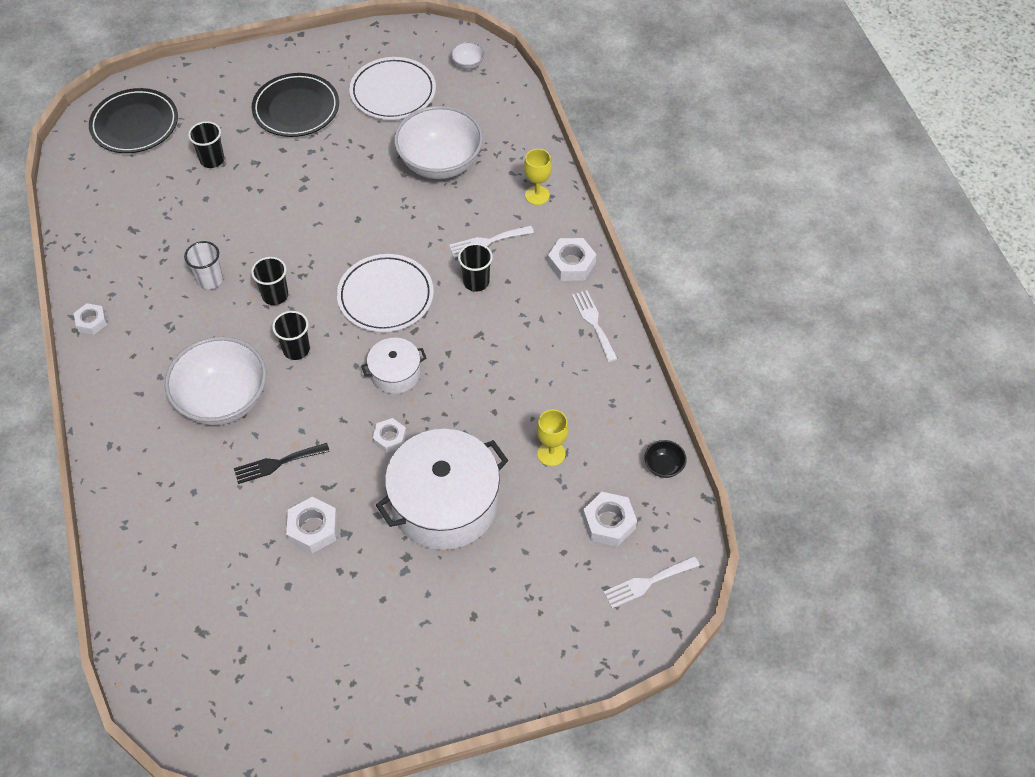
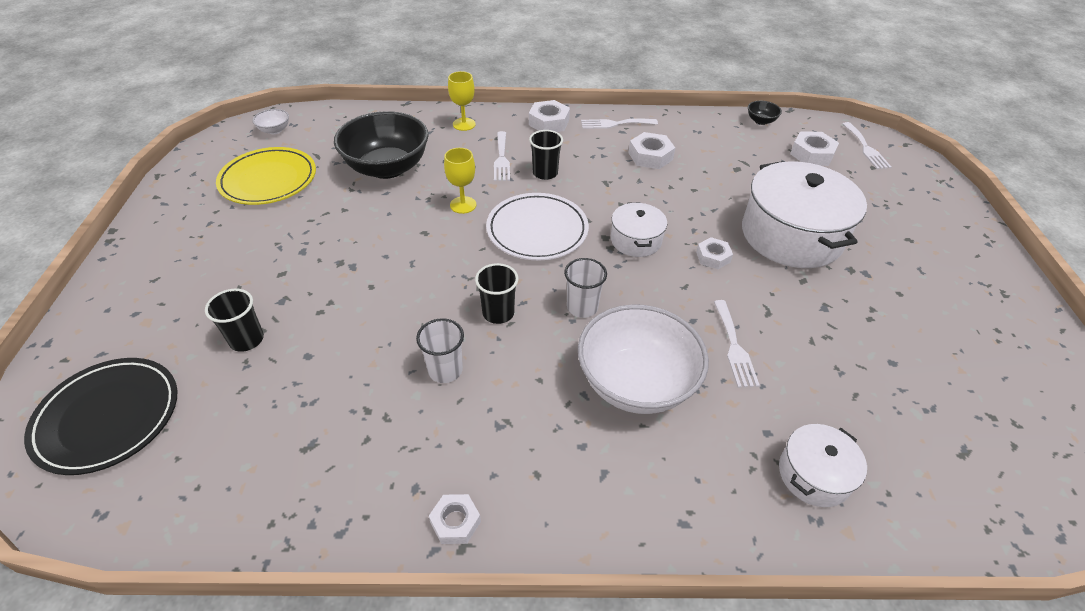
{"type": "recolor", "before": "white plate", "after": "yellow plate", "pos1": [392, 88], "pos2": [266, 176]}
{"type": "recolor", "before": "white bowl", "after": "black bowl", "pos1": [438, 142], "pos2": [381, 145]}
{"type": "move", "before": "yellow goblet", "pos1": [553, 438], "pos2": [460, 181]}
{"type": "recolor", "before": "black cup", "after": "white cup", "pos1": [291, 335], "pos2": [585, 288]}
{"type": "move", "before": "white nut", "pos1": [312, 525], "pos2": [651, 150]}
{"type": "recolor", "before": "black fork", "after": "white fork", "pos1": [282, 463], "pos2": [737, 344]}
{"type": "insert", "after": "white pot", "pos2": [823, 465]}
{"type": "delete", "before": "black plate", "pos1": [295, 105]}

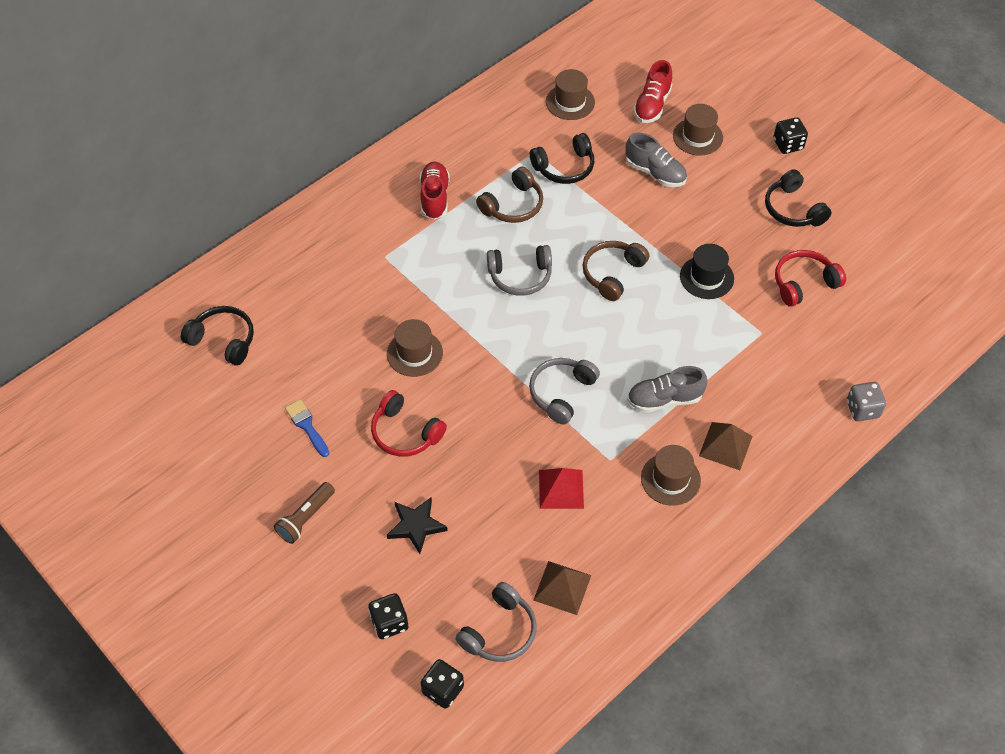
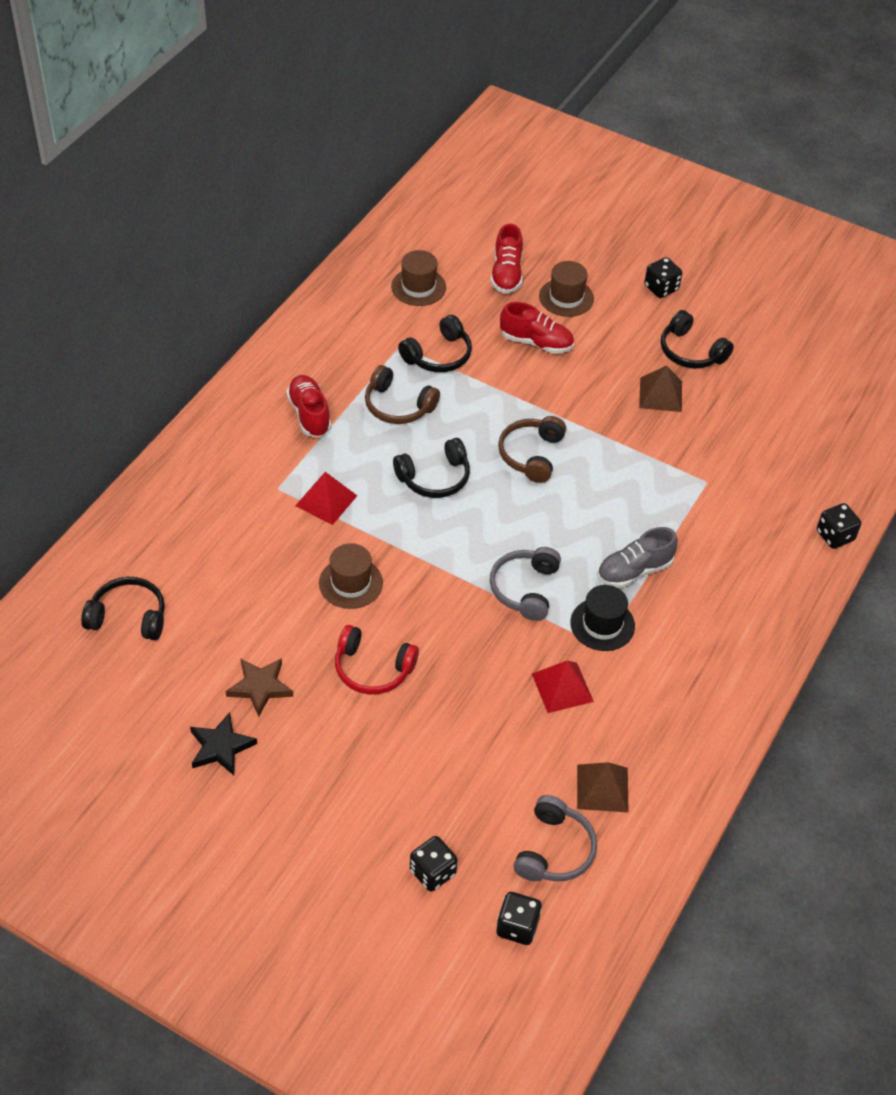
{"type": "move", "before": "black star", "pos1": [417, 525], "pos2": [223, 743]}
{"type": "replace", "before": "blue brush", "after": "brown star", "pos1": [307, 428], "pos2": [259, 687]}
{"type": "insert", "after": "red pyramid", "pos2": [326, 498]}
{"type": "rotate", "before": "brown headphones", "pos1": [509, 195], "pos2": [402, 394], "turn": 90}
{"type": "recolor", "before": "grey headphones", "after": "black headphones", "pos1": [519, 270], "pos2": [431, 468]}
{"type": "recolor", "before": "grey shoe", "after": "red shoe", "pos1": [656, 160], "pos2": [537, 328]}
{"type": "move", "before": "black hat", "pos1": [707, 271], "pos2": [602, 618]}
{"type": "move", "before": "brown pyramid", "pos1": [726, 446], "pos2": [660, 388]}
{"type": "recolor", "before": "grey dice", "after": "black dice", "pos1": [866, 401], "pos2": [839, 526]}
{"type": "delete", "before": "brown flashlight", "pos1": [304, 513]}
{"type": "delete", "before": "brown hat", "pos1": [671, 475]}
{"type": "delete", "before": "red headphones", "pos1": [810, 278]}

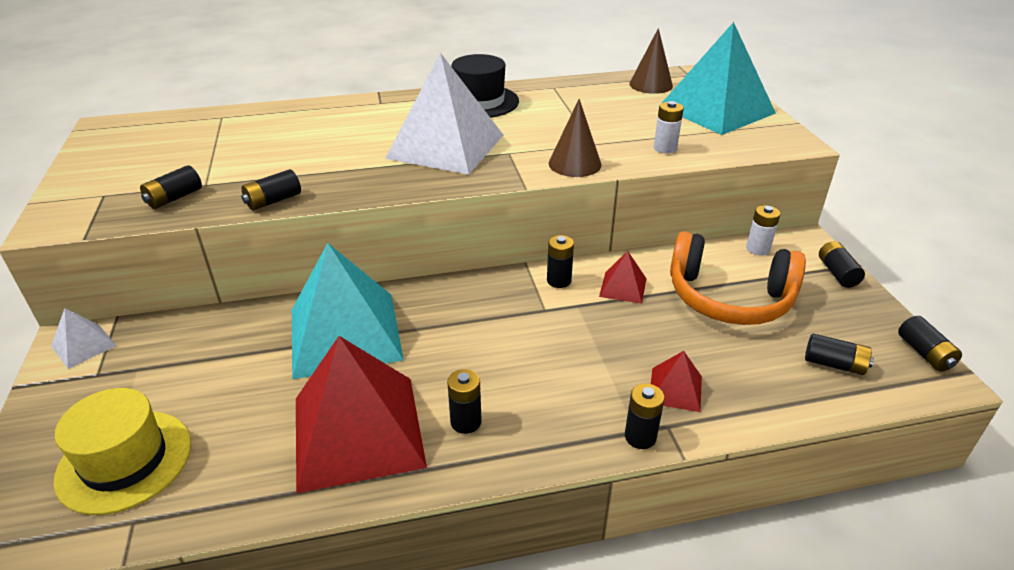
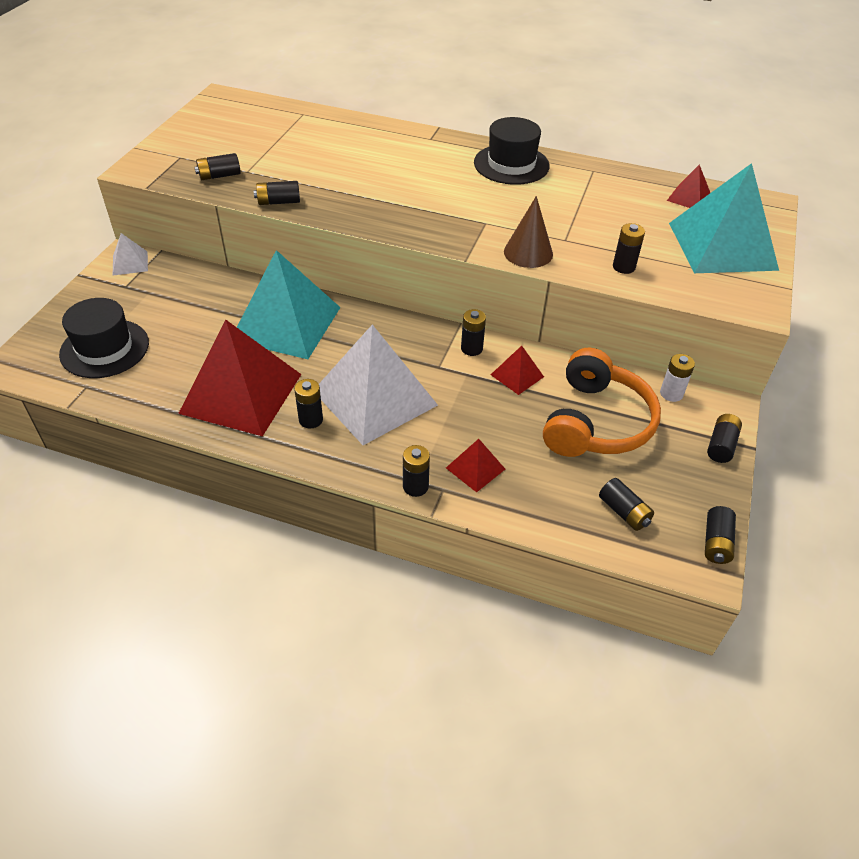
{"type": "recolor", "before": "yellow hat", "after": "black hat", "pos1": [122, 451], "pos2": [104, 338]}
{"type": "move", "before": "white pyramid", "pos1": [444, 114], "pos2": [378, 384]}
{"type": "rotate", "before": "orange headphones", "pos1": [738, 278], "pos2": [602, 402], "turn": -120}
{"type": "recolor", "before": "white battery", "after": "black battery", "pos1": [669, 127], "pos2": [629, 248]}
{"type": "replace", "before": "brown cone", "after": "red pyramid", "pos1": [651, 61], "pos2": [688, 186]}

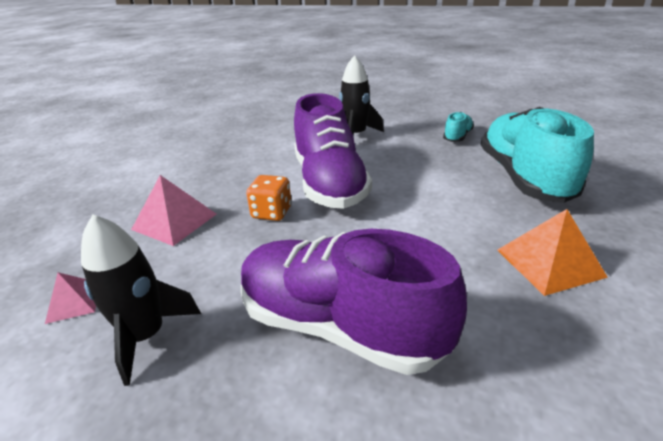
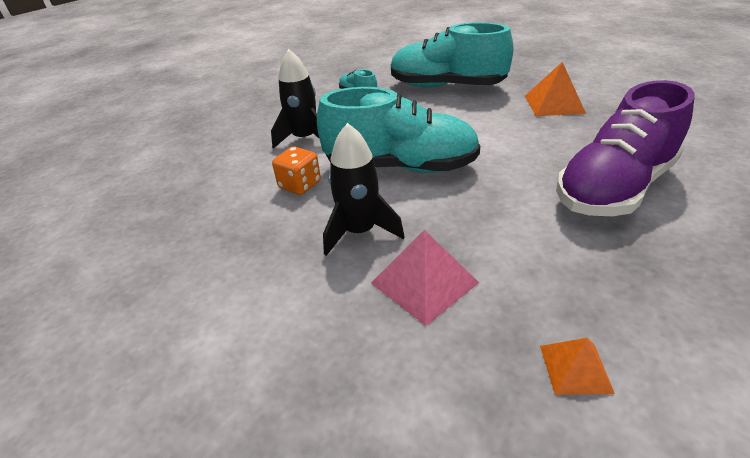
{"type": "move", "before": "orange dice", "pos1": [268, 198], "pos2": [296, 171]}
{"type": "recolor", "before": "purple shoe", "after": "turquoise shoe", "pos1": [333, 151], "pos2": [398, 130]}
{"type": "move", "before": "black rocket", "pos1": [141, 300], "pos2": [364, 189]}
{"type": "recolor", "before": "pink pyramid", "after": "orange pyramid", "pos1": [70, 298], "pos2": [577, 366]}

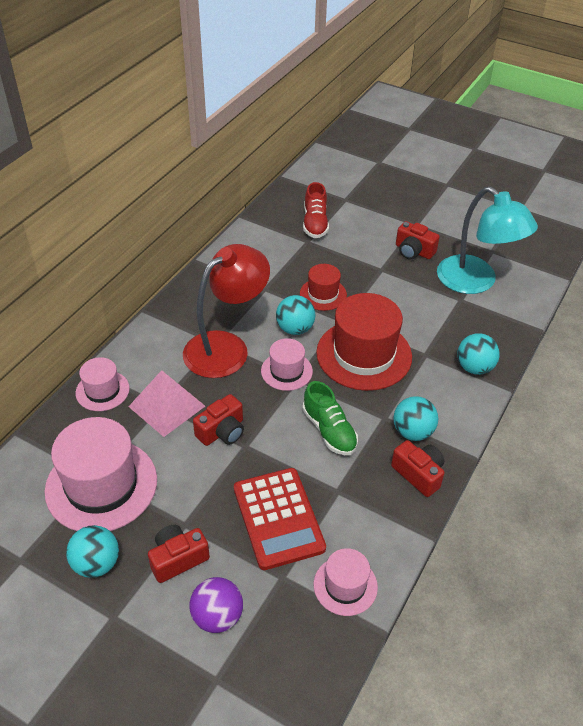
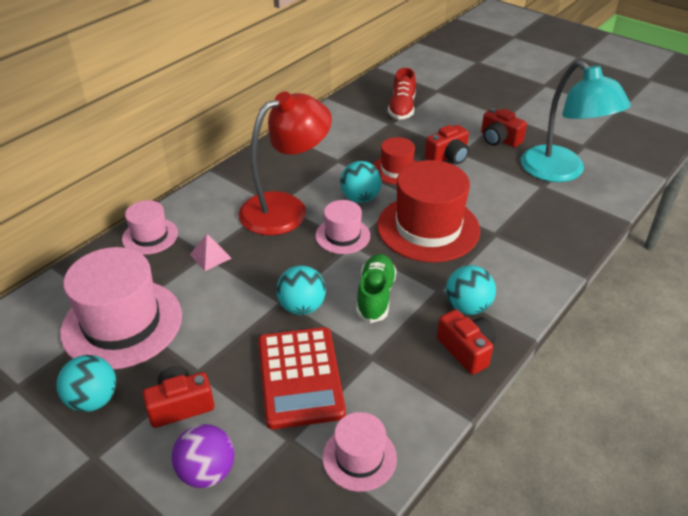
{"type": "resize", "before": "pink pyramid", "pos1": [166, 403], "pos2": [211, 252], "scale": 0.53}
{"type": "move", "before": "turquoise ball", "pos1": [478, 354], "pos2": [301, 290]}
{"type": "rotate", "before": "green shoe", "pos1": [330, 418], "pos2": [376, 288], "turn": -150}
{"type": "move", "before": "red camera", "pos1": [218, 420], "pos2": [447, 144]}

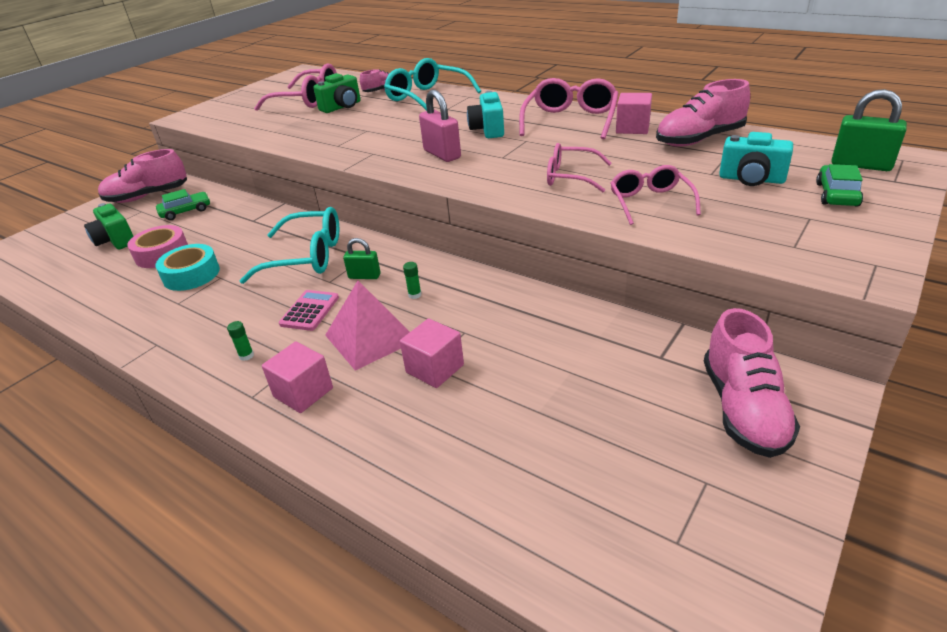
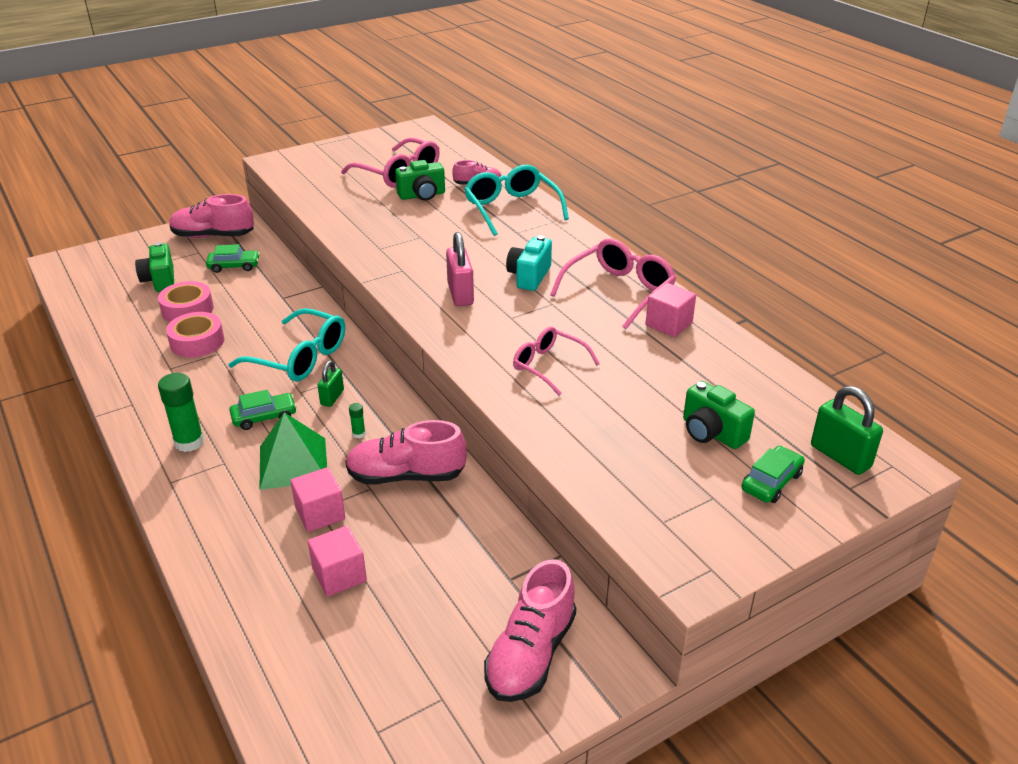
{"type": "resize", "before": "green glue stick", "pos1": [240, 341], "pos2": [181, 412], "scale": 2.17}
{"type": "recolor", "before": "turquoise tape", "after": "pink tape", "pos1": [187, 267], "pos2": [195, 334]}
{"type": "replace", "before": "pink calculator", "after": "green car", "pos1": [309, 310], "pos2": [263, 410]}
{"type": "recolor", "before": "pink pyramid", "after": "green pyramid", "pos1": [367, 326], "pos2": [293, 451]}
{"type": "move", "before": "pink cube", "pos1": [297, 377], "pos2": [337, 561]}
{"type": "rotate", "before": "green padlock", "pos1": [361, 258], "pos2": [331, 383], "turn": 75}
{"type": "move", "before": "pink shoe", "pos1": [703, 113], "pos2": [406, 452]}
{"type": "recolor", "before": "turquoise camera", "after": "green camera", "pos1": [756, 159], "pos2": [719, 415]}
{"type": "delete", "before": "pink glasses", "pos1": [655, 195]}

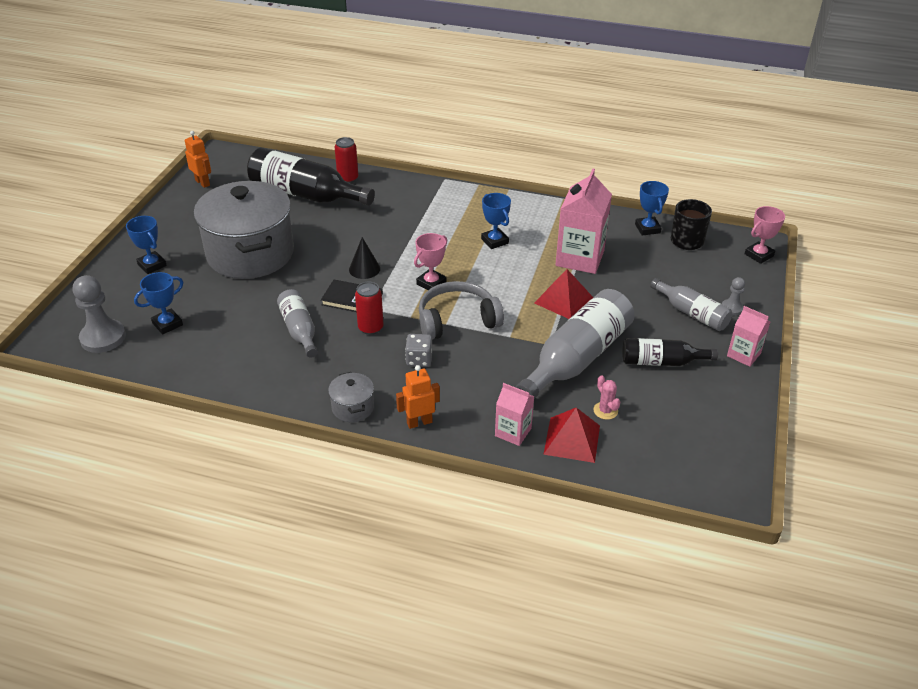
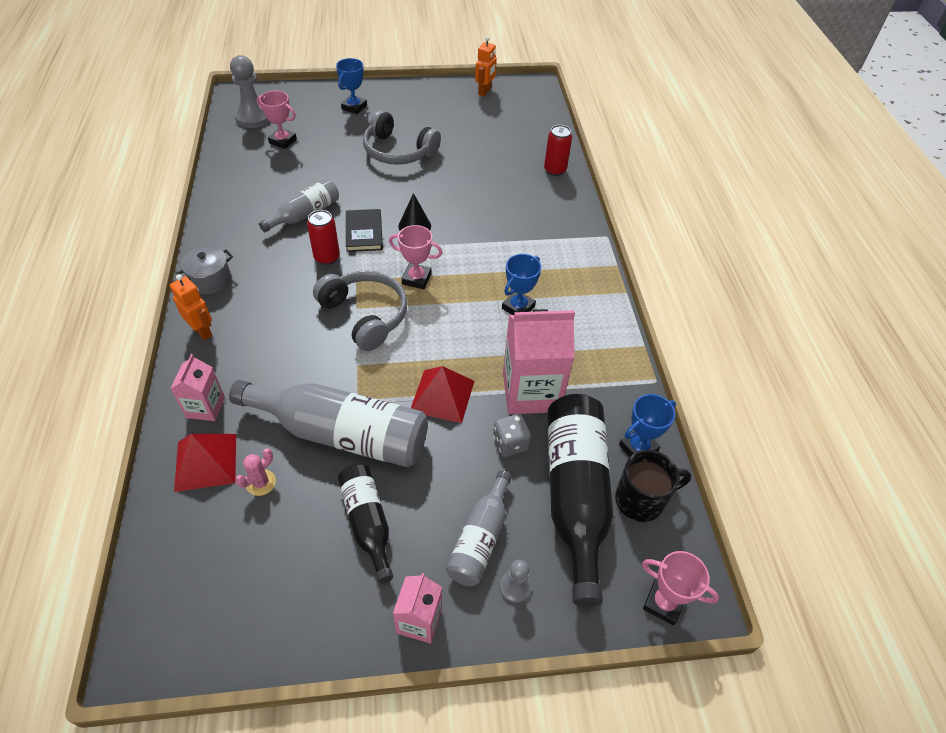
{"type": "recolor", "before": "blue trophy", "after": "pink trophy", "pos1": [158, 303], "pos2": [277, 120]}
{"type": "replace", "before": "grey pot", "after": "grey headphones", "pos1": [244, 230], "pos2": [402, 137]}
{"type": "move", "before": "grey dice", "pos1": [418, 350], "pos2": [512, 435]}
{"type": "move", "before": "black bottle", "pos1": [311, 176], "pos2": [580, 500]}

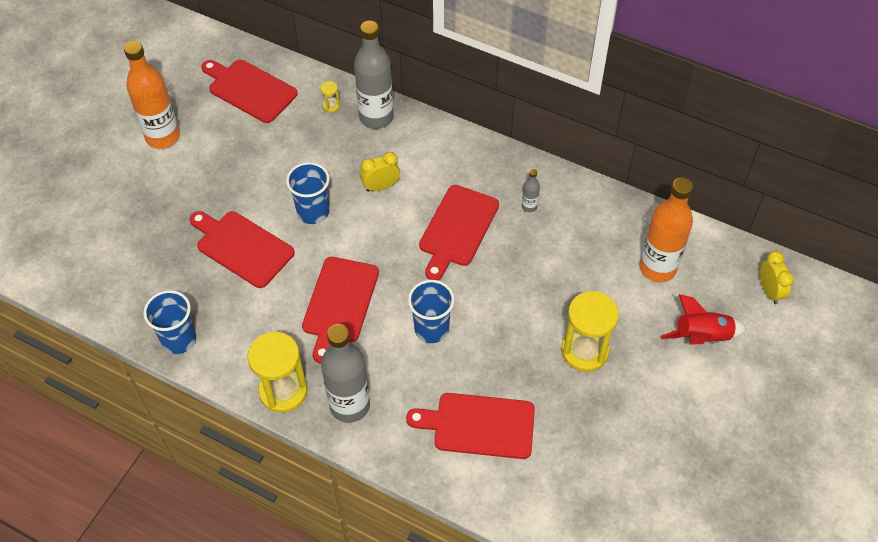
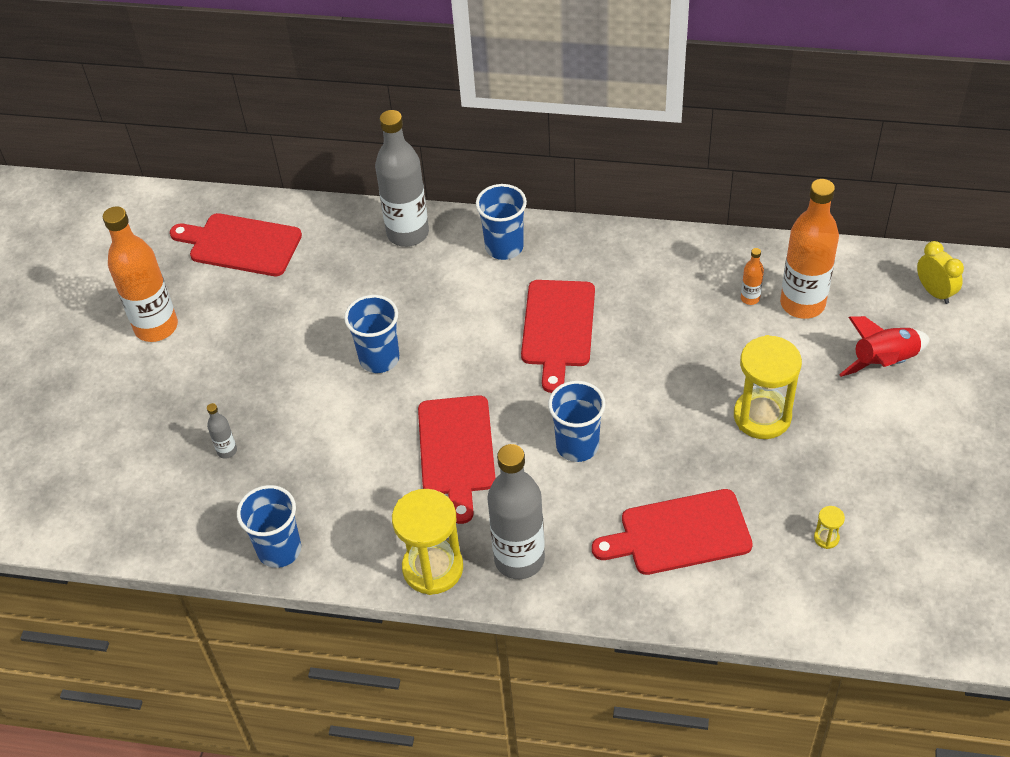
{"type": "move", "before": "grey bottle", "pos1": [531, 190], "pos2": [222, 431]}
{"type": "insert", "after": "blue cup", "pos2": [501, 222]}
{"type": "insert", "after": "orange bottle", "pos2": [752, 276]}
{"type": "move", "before": "yellow hourglass", "pos1": [330, 96], "pos2": [829, 527]}
{"type": "delete", "before": "red cutting board", "pos1": [242, 249]}
{"type": "delete", "before": "yellow clock", "pos1": [380, 172]}

